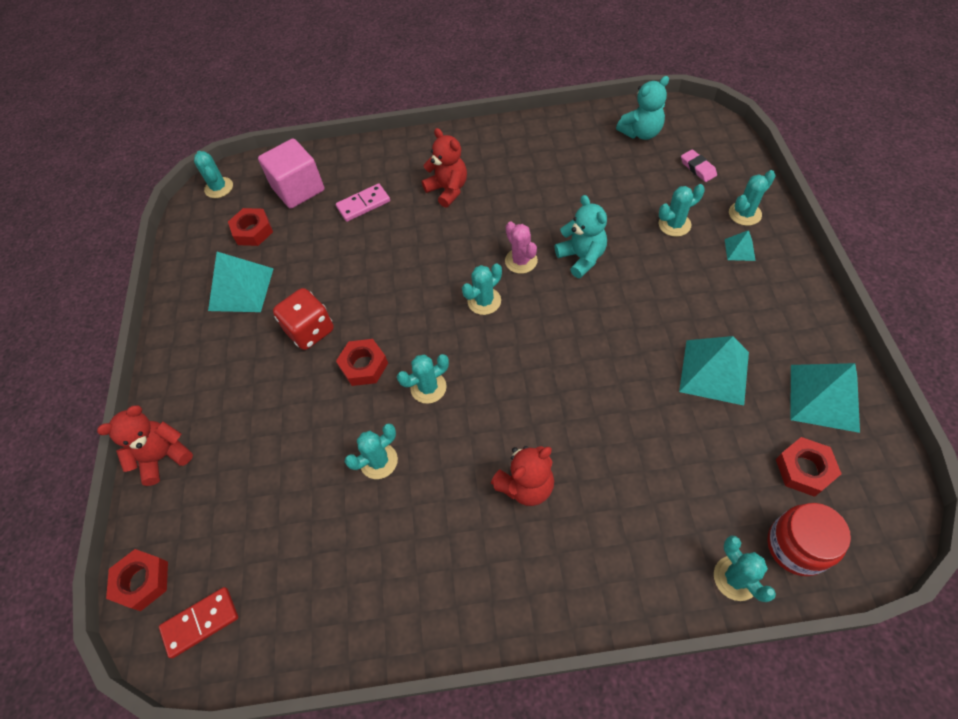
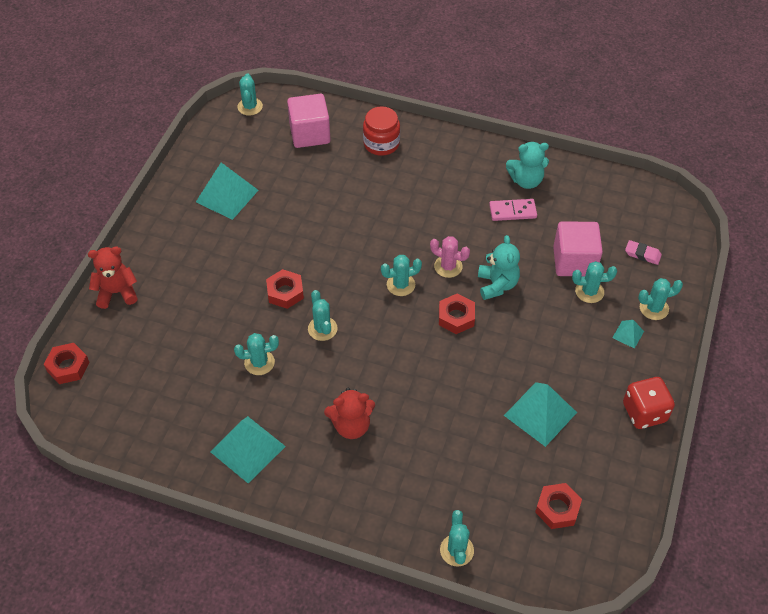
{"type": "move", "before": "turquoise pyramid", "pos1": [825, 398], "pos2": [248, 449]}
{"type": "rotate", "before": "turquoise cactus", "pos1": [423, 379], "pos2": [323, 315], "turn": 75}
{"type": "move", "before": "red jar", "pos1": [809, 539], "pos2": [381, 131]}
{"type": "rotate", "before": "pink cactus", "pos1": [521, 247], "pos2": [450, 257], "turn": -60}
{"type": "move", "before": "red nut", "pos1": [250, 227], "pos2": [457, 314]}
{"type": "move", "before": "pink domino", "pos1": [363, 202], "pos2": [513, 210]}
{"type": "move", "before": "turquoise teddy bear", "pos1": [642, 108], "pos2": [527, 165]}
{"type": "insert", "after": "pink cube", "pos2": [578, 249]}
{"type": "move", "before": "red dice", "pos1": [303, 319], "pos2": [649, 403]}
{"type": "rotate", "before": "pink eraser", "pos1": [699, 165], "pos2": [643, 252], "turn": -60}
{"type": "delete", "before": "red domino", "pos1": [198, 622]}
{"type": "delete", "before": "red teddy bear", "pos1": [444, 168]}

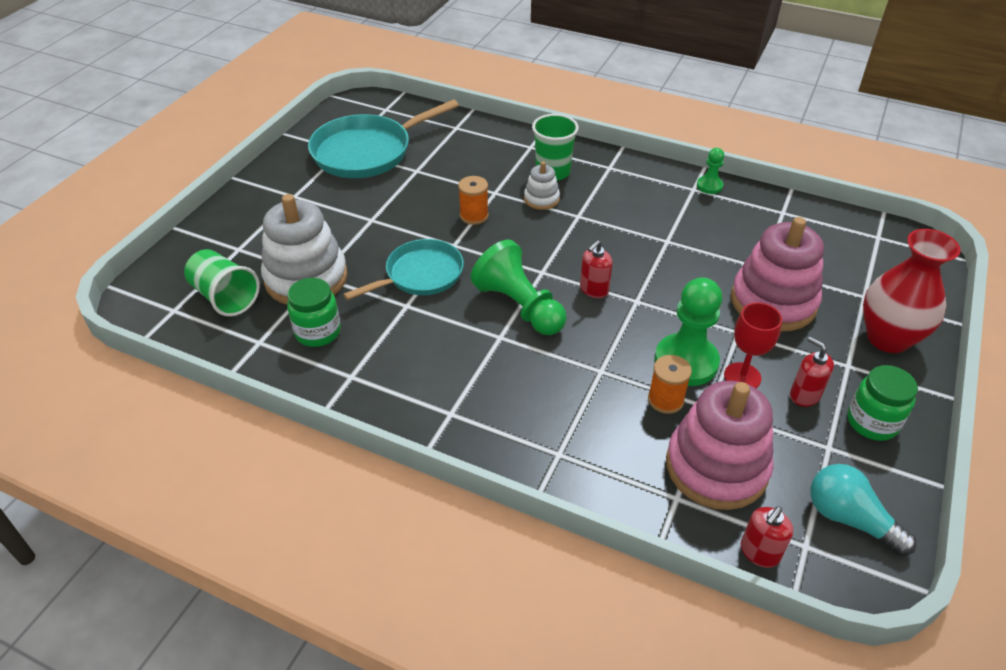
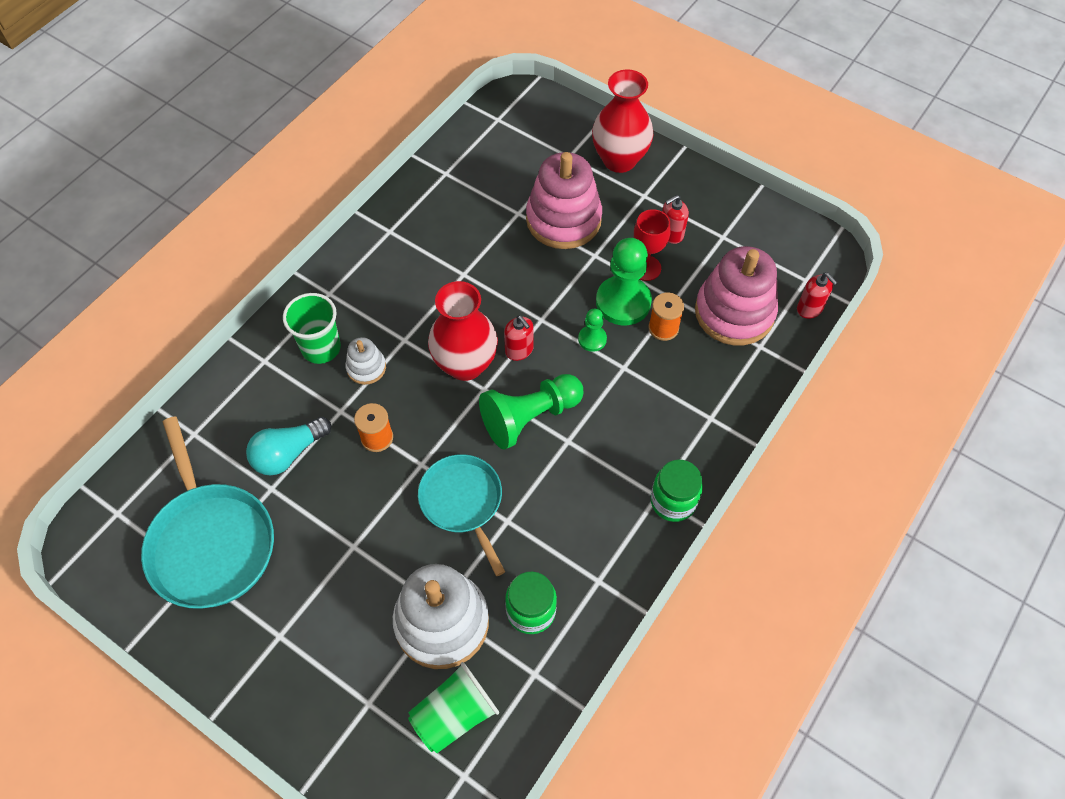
{"type": "move", "before": "turquoise light bulb", "pos1": [863, 510], "pos2": [288, 446]}
{"type": "insert", "after": "red vase", "pos2": [463, 331]}
{"type": "move", "before": "green pawn", "pos1": [710, 171], "pos2": [592, 330]}
{"type": "move", "before": "green jar", "pos1": [882, 403], "pos2": [677, 491]}

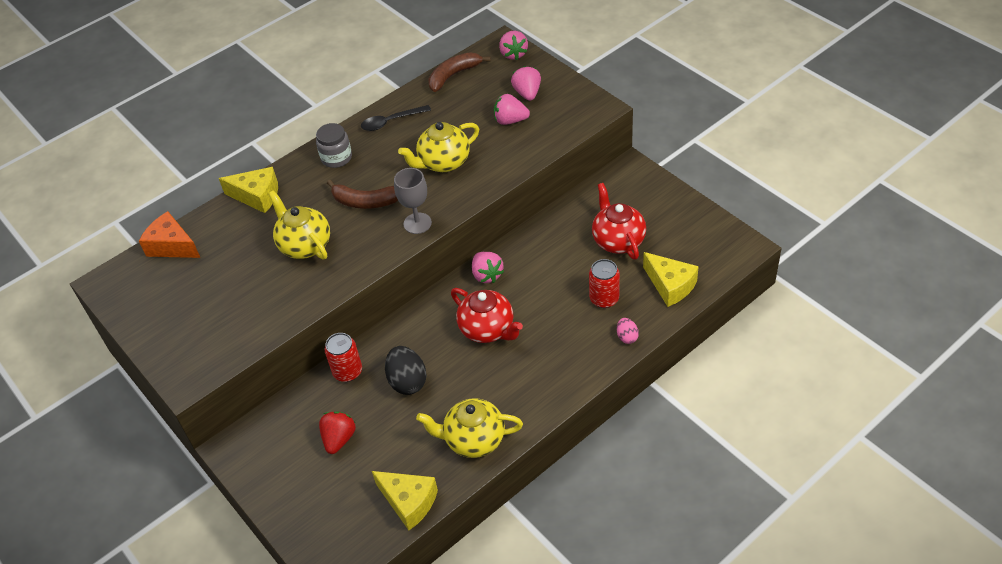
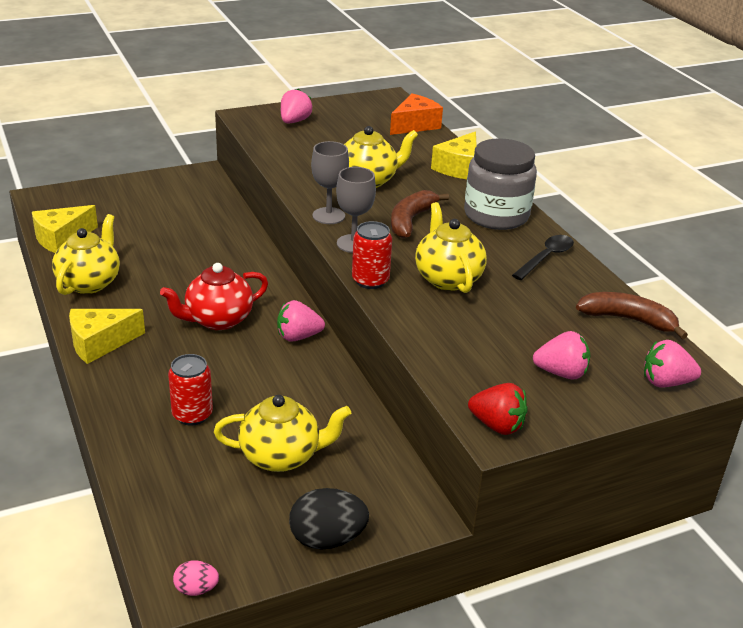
{"type": "move", "before": "yellow cheese", "pos1": [671, 279], "pos2": [107, 336]}
{"type": "move", "before": "pink egg", "pos1": [628, 331], "pos2": [196, 578]}
{"type": "recolor", "before": "red teapot", "after": "yellow teapot", "pos1": [619, 221], "pos2": [282, 433]}
{"type": "move", "before": "pink strawberry", "pos1": [512, 109], "pos2": [296, 106]}
{"type": "move", "before": "black egg", "pos1": [406, 370], "pos2": [329, 519]}
{"type": "insert", "after": "grey goblet", "pos2": [330, 182]}
{"type": "move", "before": "red can", "pos1": [343, 357], "pos2": [372, 255]}
{"type": "resize", "before": "grey jar", "pos1": [334, 145], "pos2": [500, 184], "scale": 1.7}
{"type": "move", "before": "red strawberry", "pos1": [337, 433], "pos2": [498, 409]}
{"type": "rotate", "before": "black spoon", "pos1": [396, 118], "pos2": [543, 257], "turn": 45}
{"type": "rotate", "before": "brown banana", "pos1": [459, 72], "pos2": [632, 315], "turn": -45}

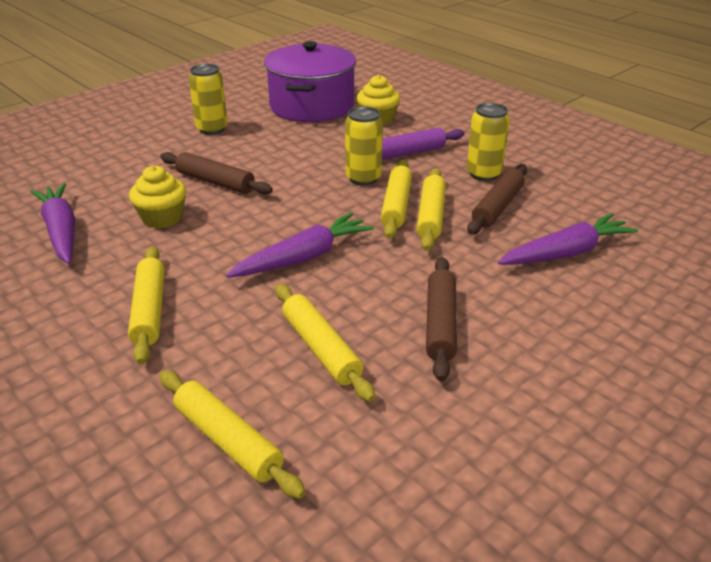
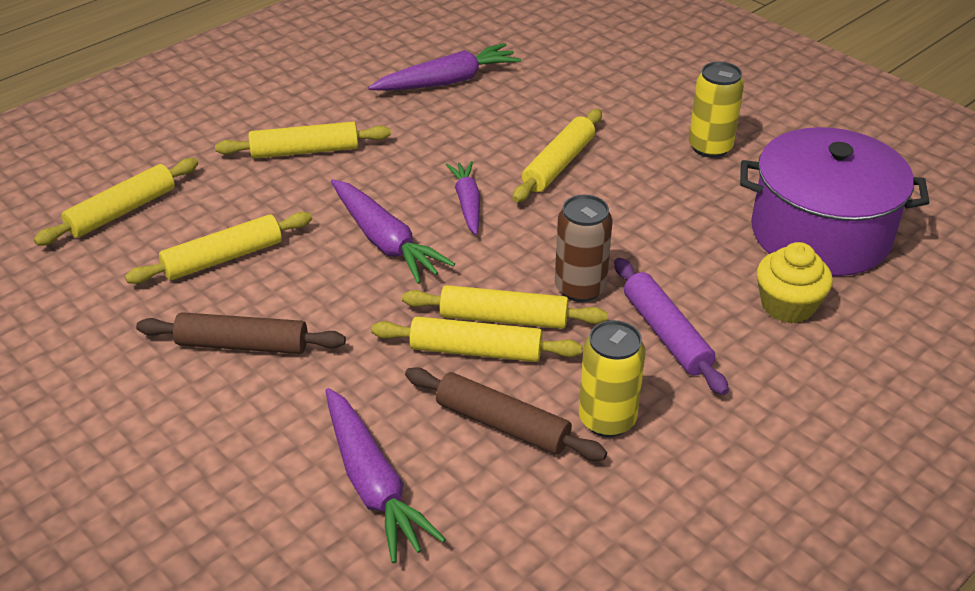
{"type": "insert", "after": "purple carrot", "pos2": [463, 198]}
{"type": "recolor", "before": "brown rolling pin", "after": "yellow rolling pin", "pos1": [216, 173], "pos2": [557, 155]}
{"type": "recolor", "before": "yellow can", "after": "brown can", "pos1": [364, 146], "pos2": [583, 248]}
{"type": "delete", "before": "yellow cupcake", "pos1": [157, 197]}

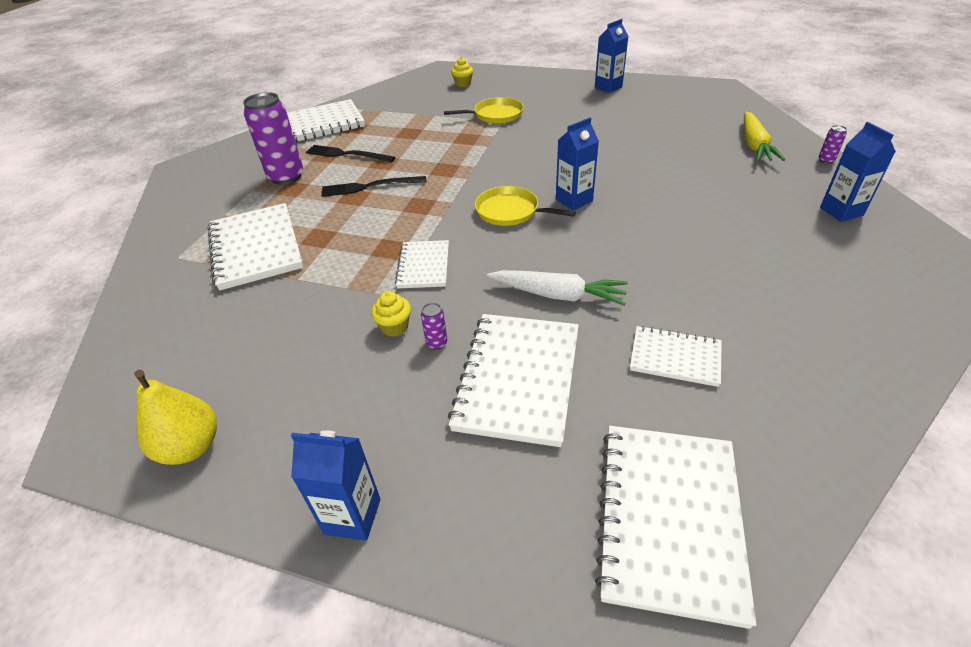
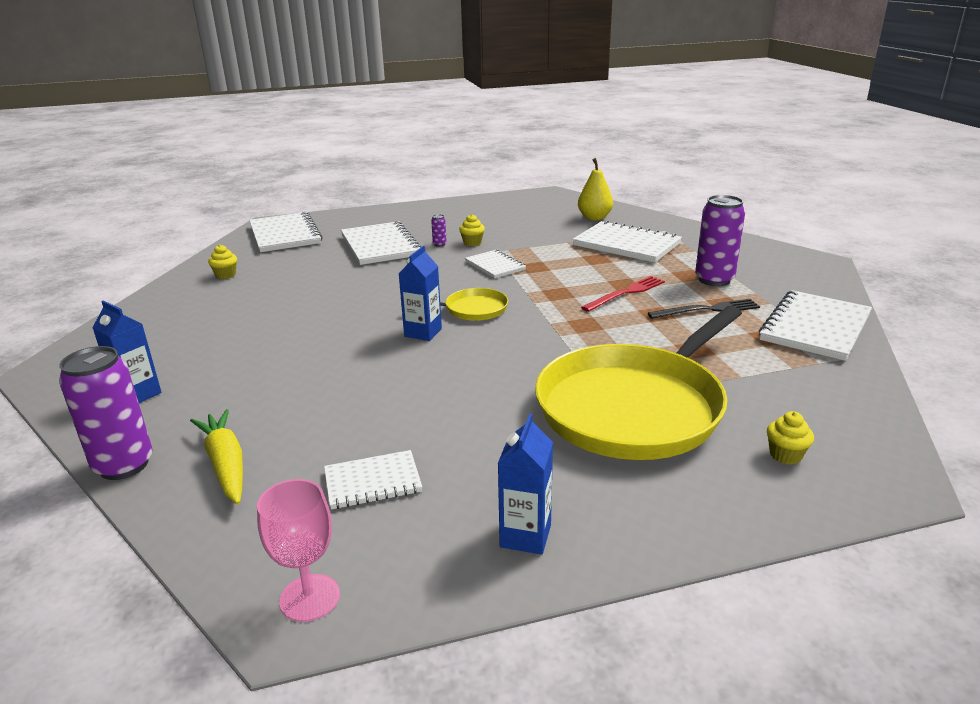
{"type": "resize", "before": "purple can", "pos1": [833, 144], "pos2": [106, 413], "scale": 2.45}
{"type": "insert", "after": "yellow cupcake", "pos2": [222, 262]}
{"type": "insert", "after": "pink goblet", "pos2": [298, 550]}
{"type": "move", "before": "white notebook", "pos1": [676, 356], "pos2": [373, 480]}
{"type": "resize", "before": "yellow pan", "pos1": [484, 110], "pos2": [638, 383], "scale": 2.29}
{"type": "move", "before": "yellow pear", "pos1": [175, 417], "pos2": [595, 189]}
{"type": "recolor", "before": "black fork", "after": "red fork", "pos1": [374, 186], "pos2": [623, 294]}
{"type": "delete", "before": "blue carton", "pos1": [336, 486]}
{"type": "delete", "before": "white carrot", "pos1": [557, 288]}

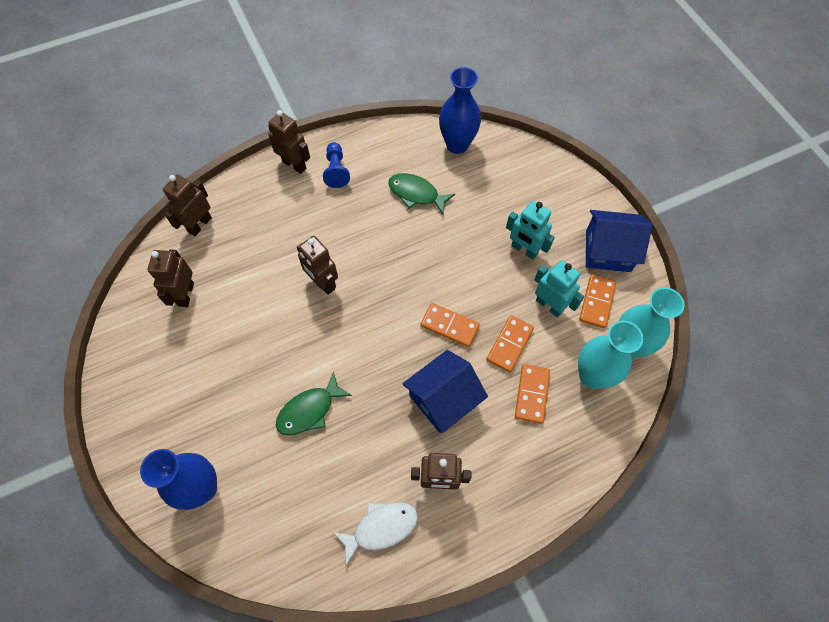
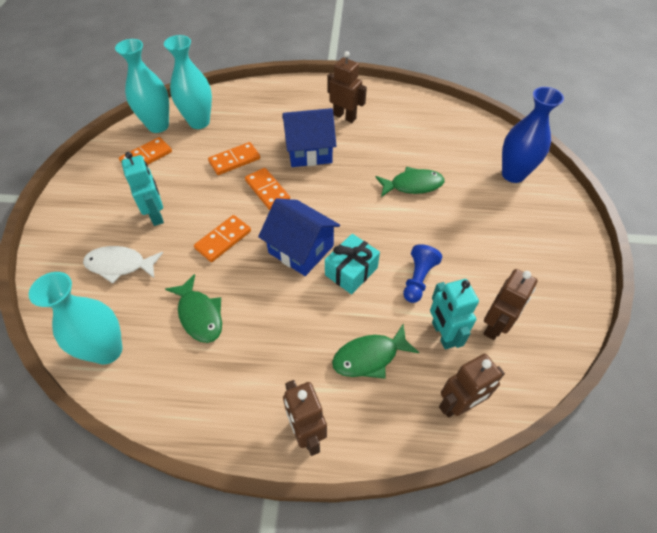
{"type": "recolor", "before": "blue vase", "after": "turquoise vase", "pos1": [460, 110], "pos2": [75, 318]}
{"type": "move", "before": "white fish", "pos1": [375, 533], "pos2": [123, 265]}
{"type": "move", "before": "orange domino", "pos1": [532, 394], "pos2": [222, 238]}
{"type": "move", "before": "blue house", "pos1": [619, 241], "pos2": [299, 237]}
{"type": "replace", "before": "brown robot", "after": "turquoise gift", "pos1": [317, 265], "pos2": [352, 264]}
{"type": "insert", "after": "green fish", "pos2": [376, 351]}
{"type": "move", "before": "blue pawn", "pos1": [336, 165], "pos2": [422, 273]}
{"type": "move", "before": "turquoise robot", "pos1": [559, 288], "pos2": [454, 314]}

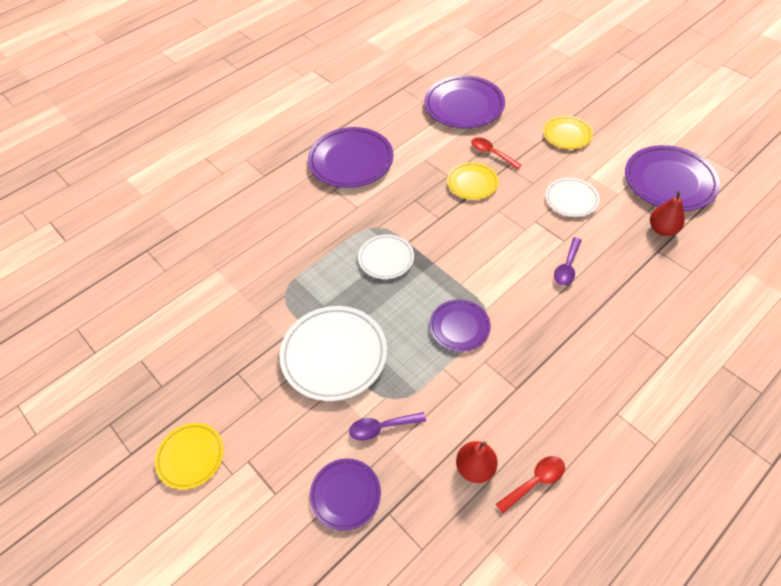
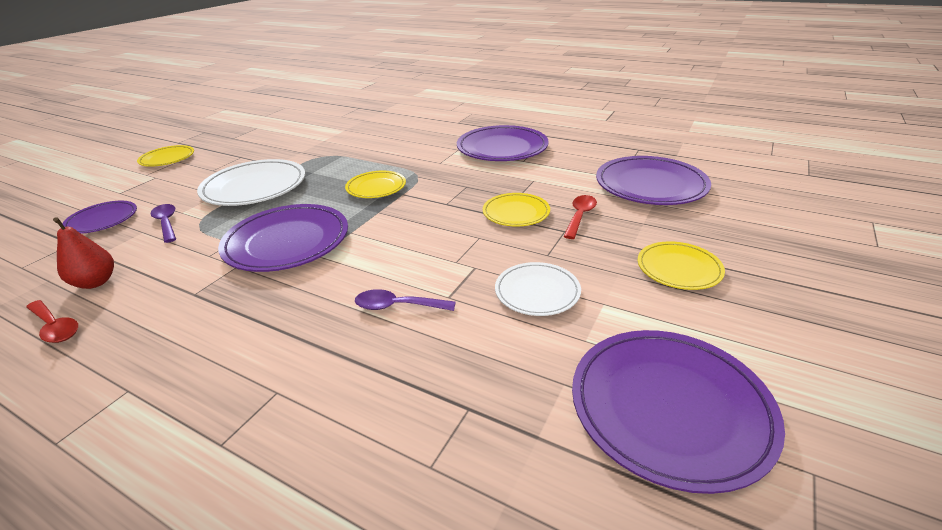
{"type": "resize", "before": "purple plate", "pos1": [460, 325], "pos2": [283, 238], "scale": 1.73}
{"type": "recolor", "before": "white plate", "after": "yellow plate", "pos1": [386, 256], "pos2": [375, 184]}
{"type": "delete", "before": "red pear", "pos1": [667, 213]}

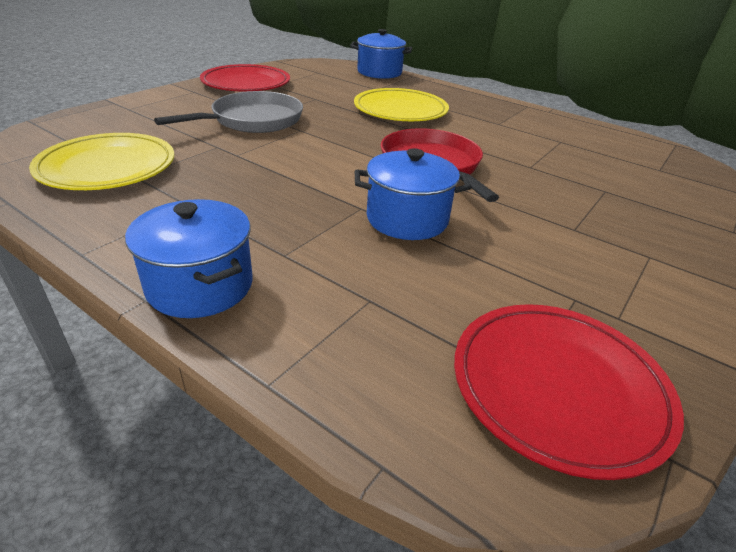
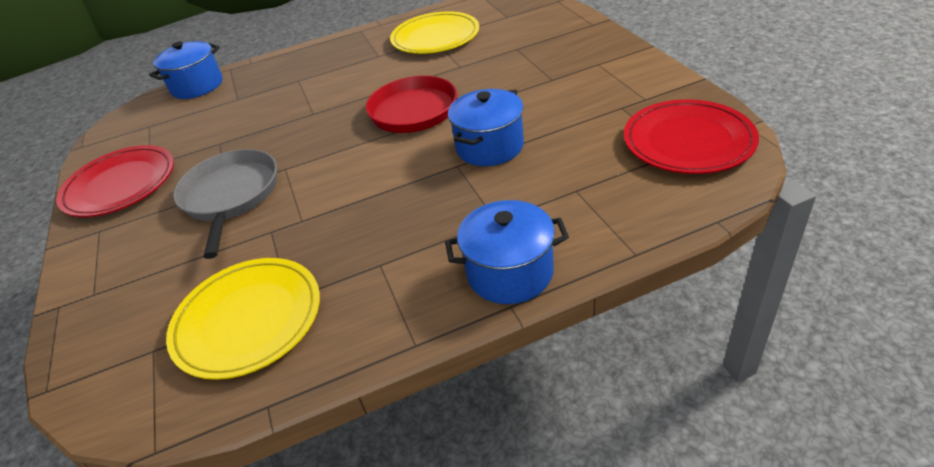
{"type": "move", "before": "yellow plate", "pos1": [401, 104], "pos2": [434, 32]}

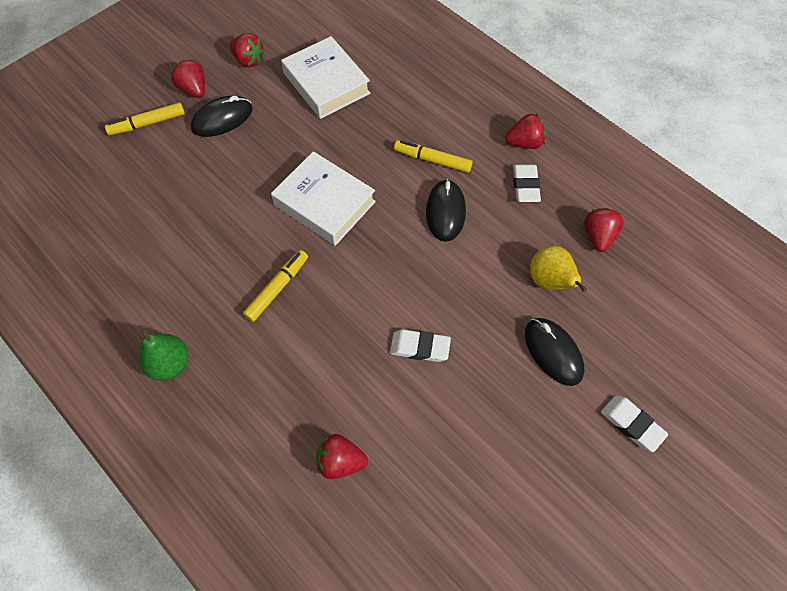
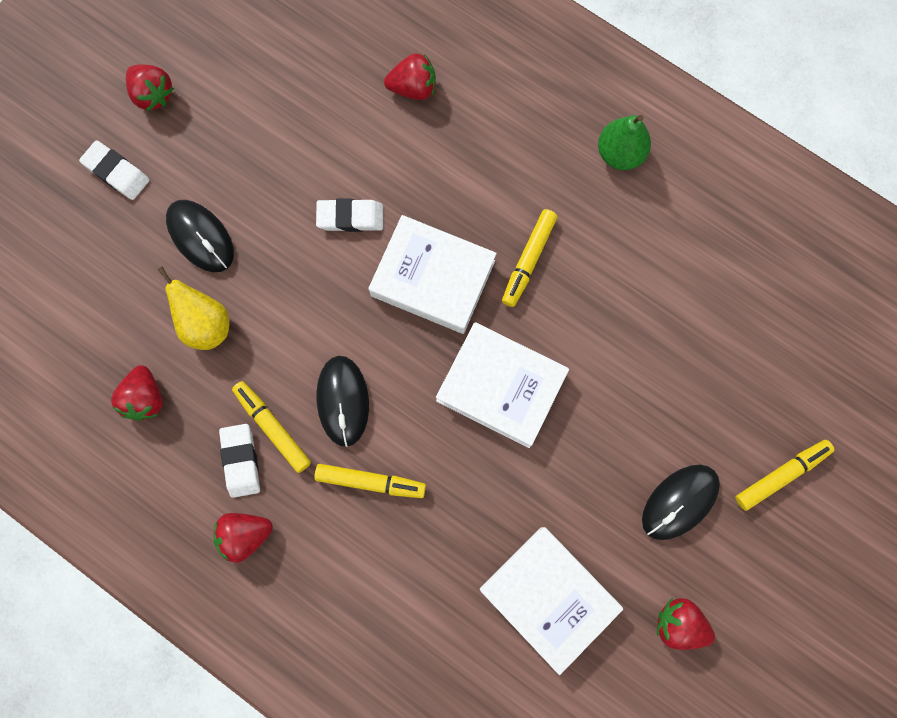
{"type": "move", "before": "red strawberry", "pos1": [188, 79], "pos2": [150, 87]}
{"type": "insert", "after": "yellow marker", "pos2": [271, 427]}
{"type": "insert", "after": "white book", "pos2": [432, 274]}

